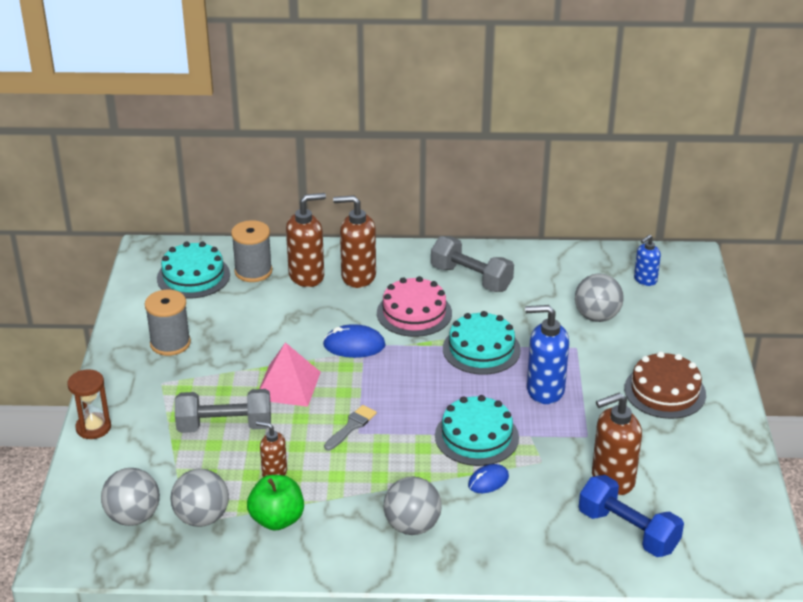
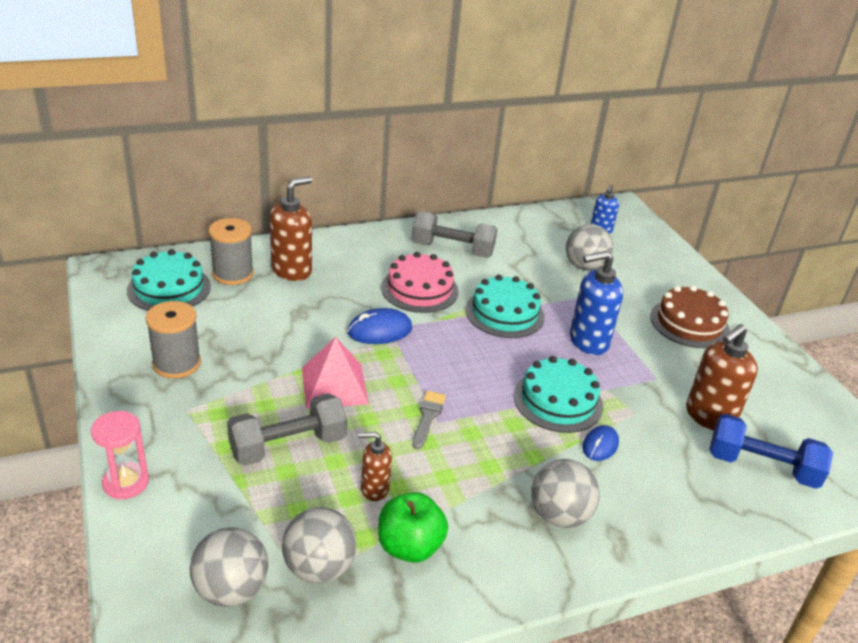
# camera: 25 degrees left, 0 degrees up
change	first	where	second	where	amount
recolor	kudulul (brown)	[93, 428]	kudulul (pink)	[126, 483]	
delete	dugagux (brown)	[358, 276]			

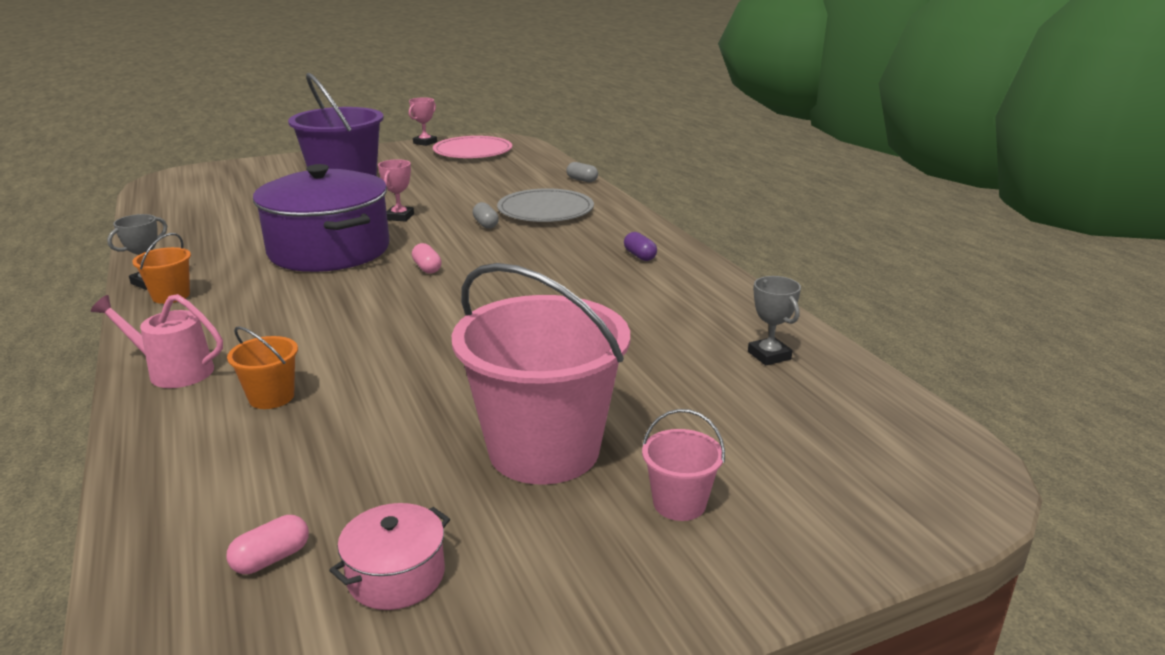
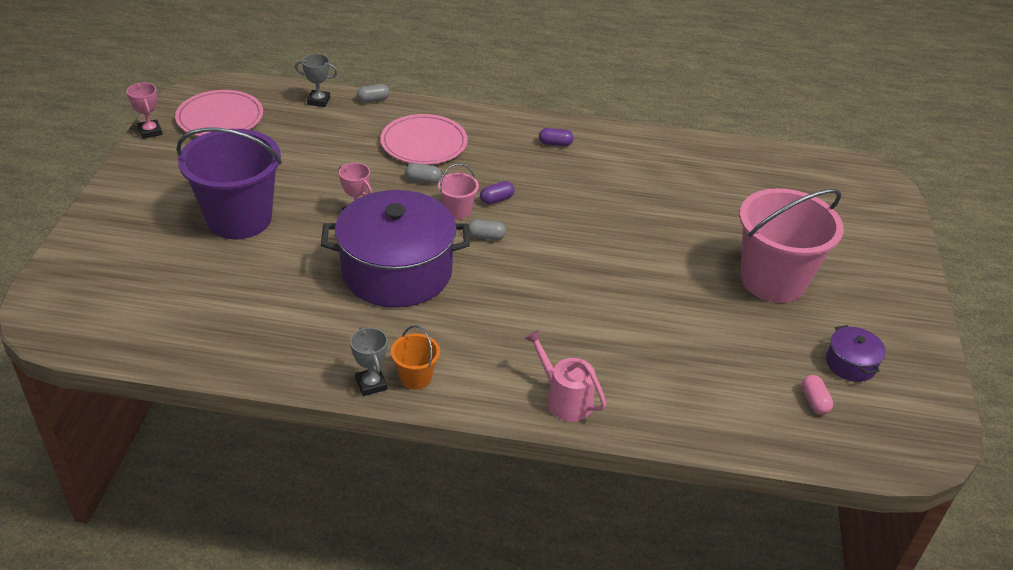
# camera: 60 degrees left, 15 degrees up
change	first	where	second	where	amount
rotate	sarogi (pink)	[174, 371]		[564, 399]	90 degrees clockwise
delete	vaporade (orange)	[271, 397]			
recolor	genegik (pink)	[396, 576]	genegik (purple)	[850, 364]	
recolor	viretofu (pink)	[427, 268]	viretofu (grey)	[486, 237]	
recolor	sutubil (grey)	[545, 210]	sutubil (pink)	[424, 143]	
move	vaporade (pink)	[679, 503]		[457, 210]	
move	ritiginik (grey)	[769, 355]		[318, 101]	
insert			viretofu (purple)	[496, 199]	

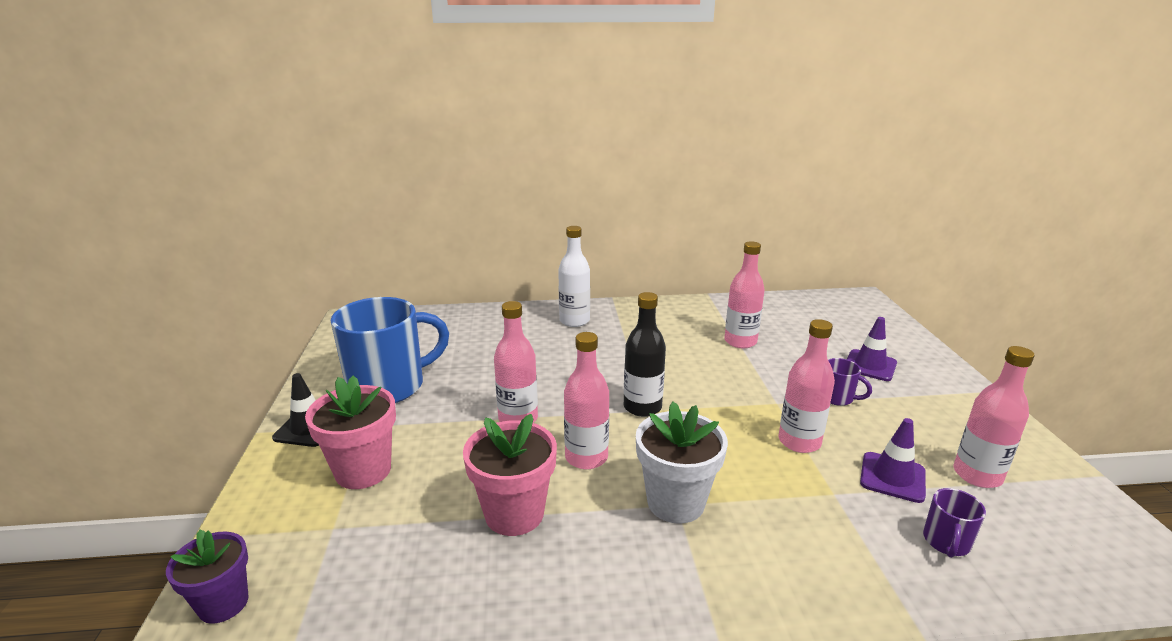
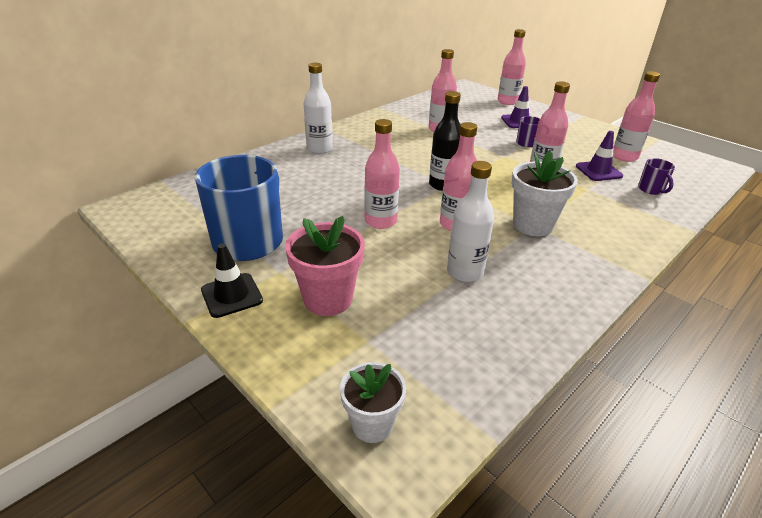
# camera: 40 degrees left, 10 degrees up
change	first	where	second	where	amount
recolor	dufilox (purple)	[223, 604]	dufilox (white)	[372, 424]	
replace	dufilox (pink)	[514, 514]	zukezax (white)	[465, 272]	
insert			zukezax (pink)	[507, 101]	

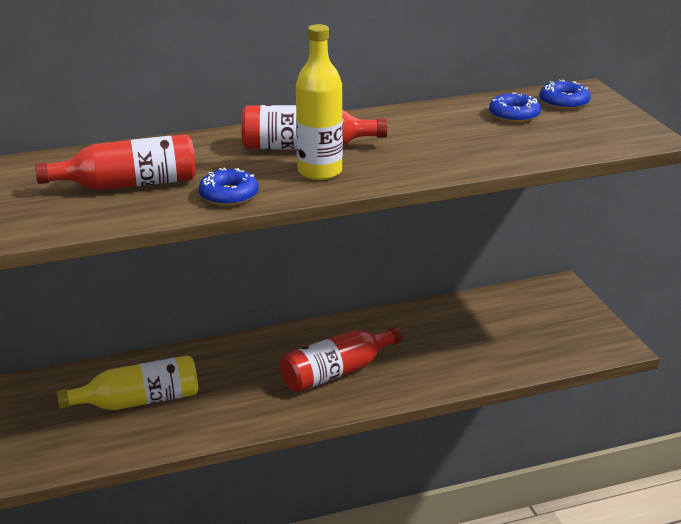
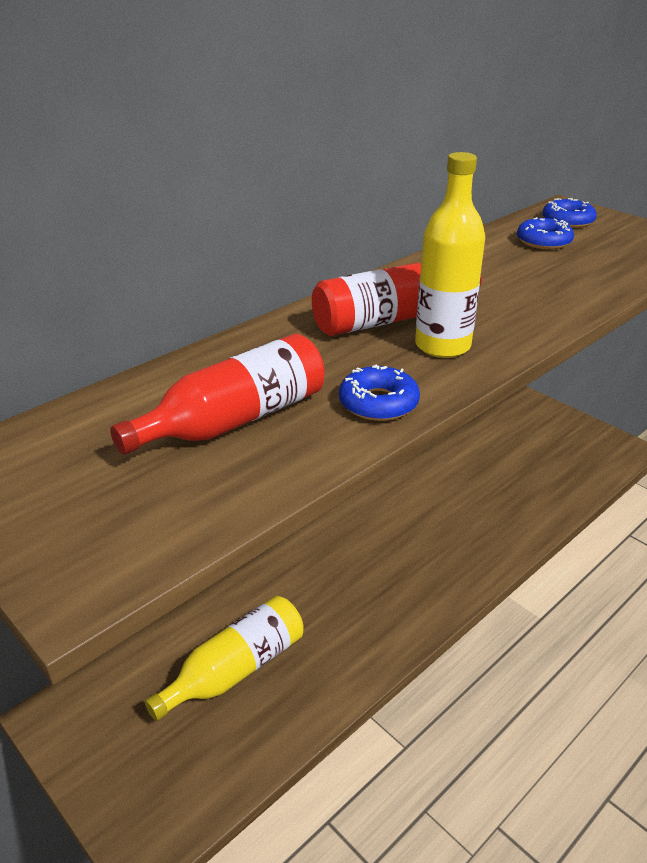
# camera: 25 degrees left, 5 degrees up
change	first	where	second	where	amount
delete	zukezax (red)	[337, 372]			

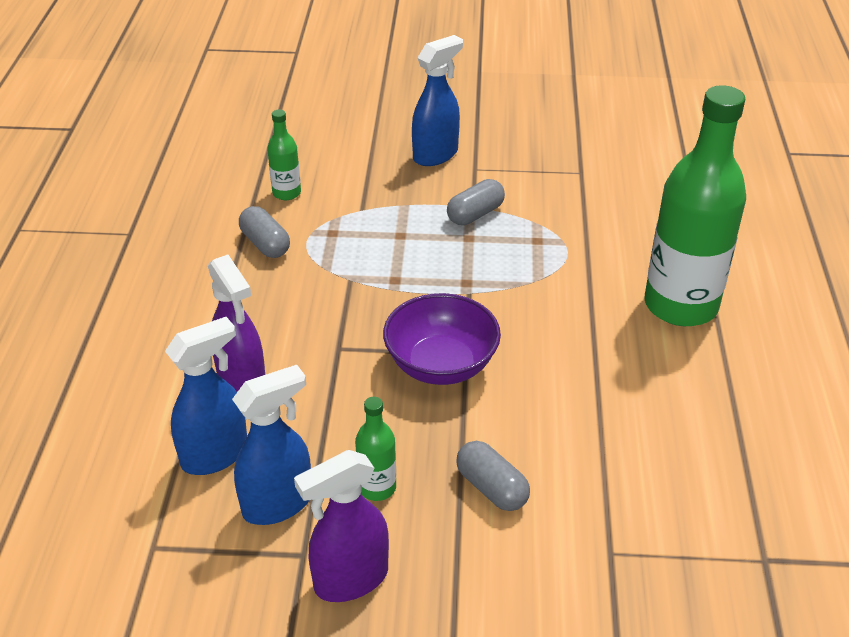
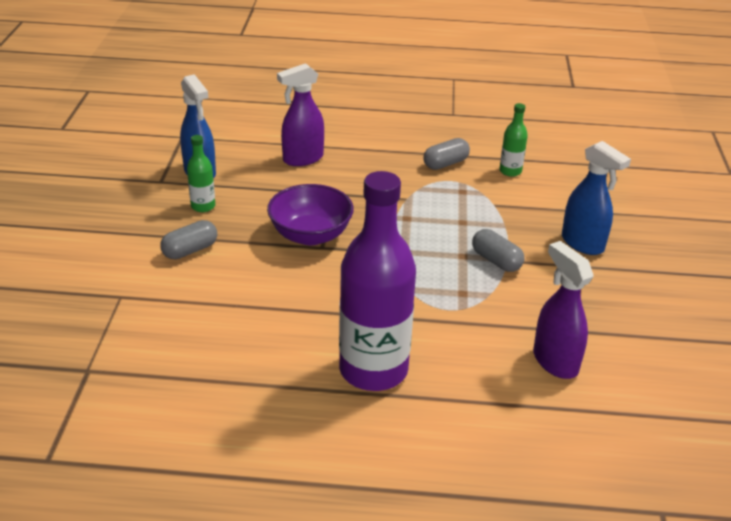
# camera: 90 degrees right, 5 degrees down
change	first	where	second	where	amount
delete	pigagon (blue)	[215, 455]			
move	pigagon (purple)	[350, 580]		[554, 361]	
recolor	zukezax (green)	[680, 305]	zukezax (purple)	[373, 370]	

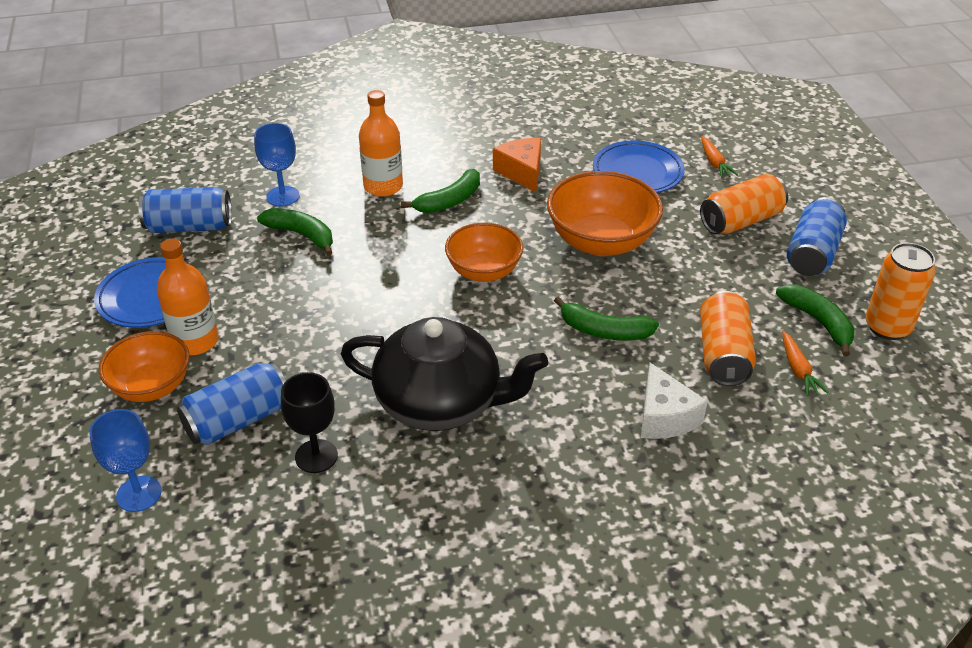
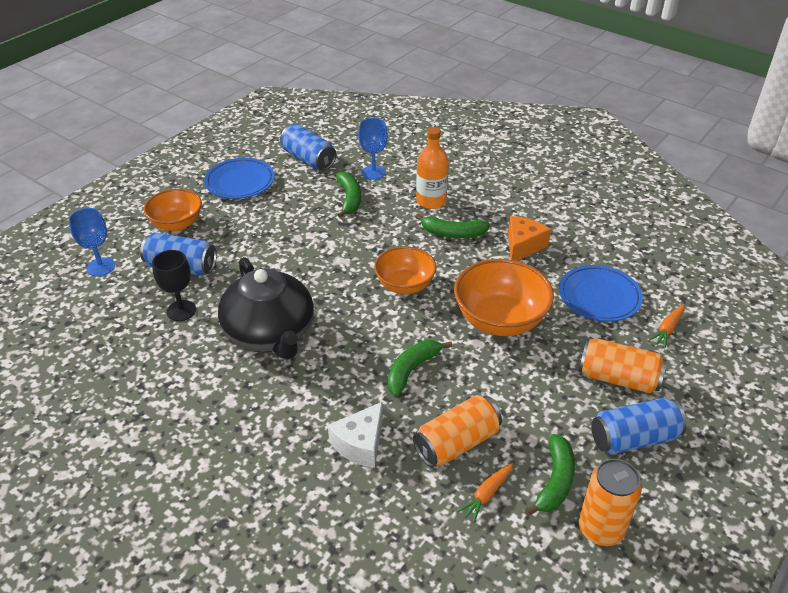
# camera: 50 degrees right, 0 degrees up
change	first	where	second	where	amount
delete	zukezax (orange)	[195, 341]			
rotate	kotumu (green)	[604, 331]		[411, 370]	60 degrees clockwise

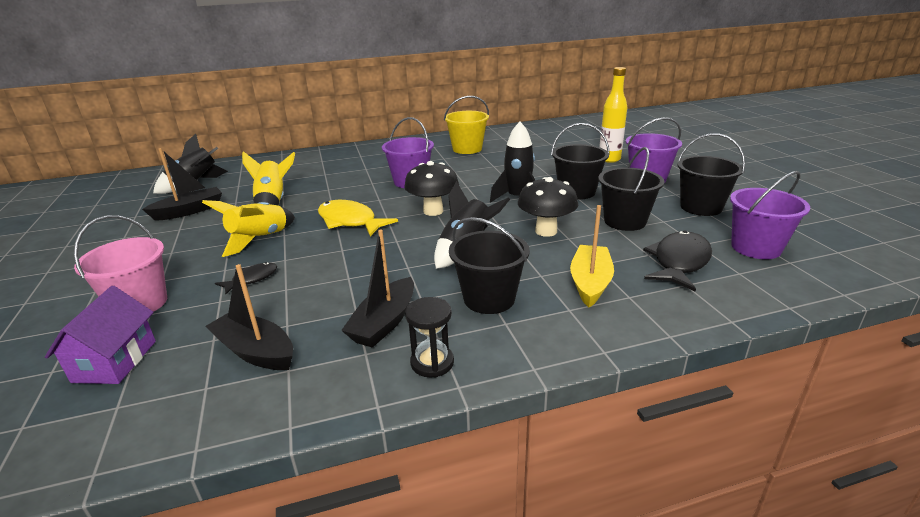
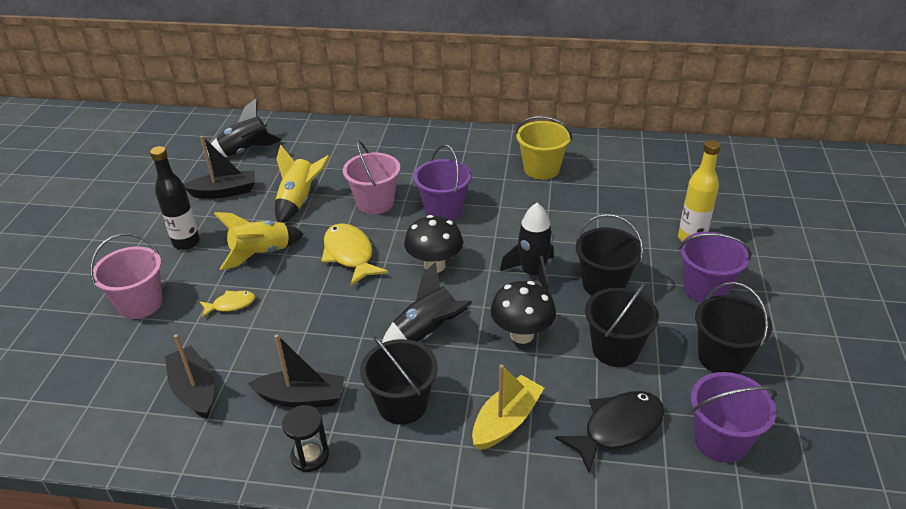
# camera: 25 degrees right, 10 degrees up
change	first	where	second	where	amount
delete	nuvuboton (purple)	[115, 361]			
recolor	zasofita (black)	[252, 279]	zasofita (yellow)	[231, 305]	
rotate	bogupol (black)	[384, 323]		[301, 398]	135 degrees counterclockwise
insert			zukezax (black)	[186, 242]	
insert			vaporade (pink)	[375, 203]	

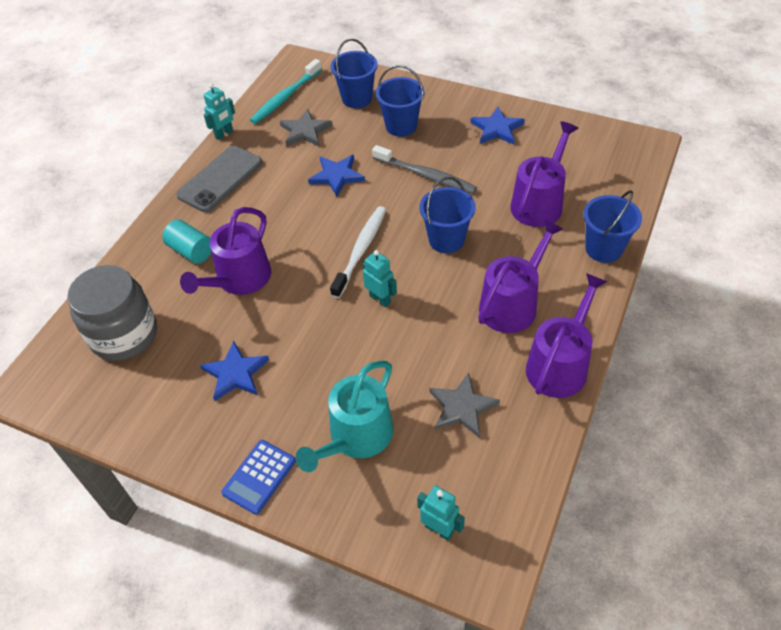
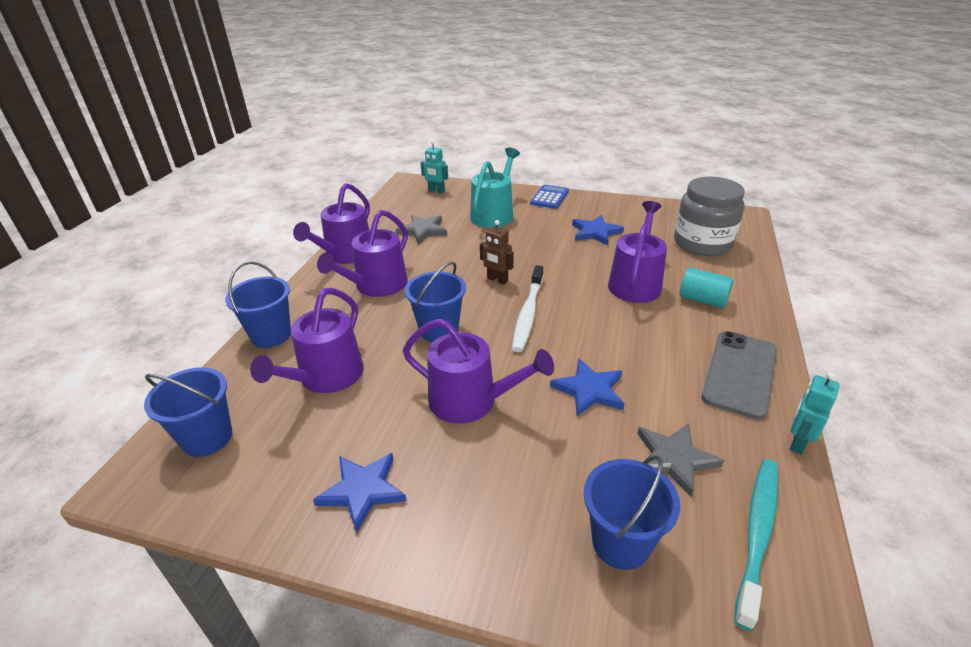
# camera: 170 degrees right, 15 degrees down
change	first	where	second	where	amount
recolor	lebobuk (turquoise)	[380, 299]	lebobuk (brown)	[497, 280]	
replace	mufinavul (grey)	[425, 175]	sarogi (purple)	[470, 401]	
move	vaporade (blue)	[401, 126]		[207, 438]	

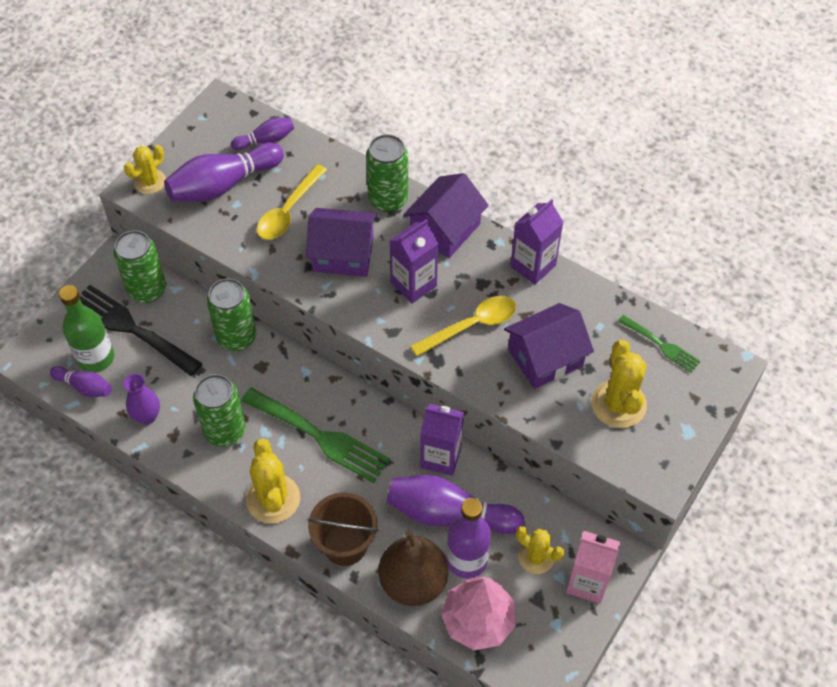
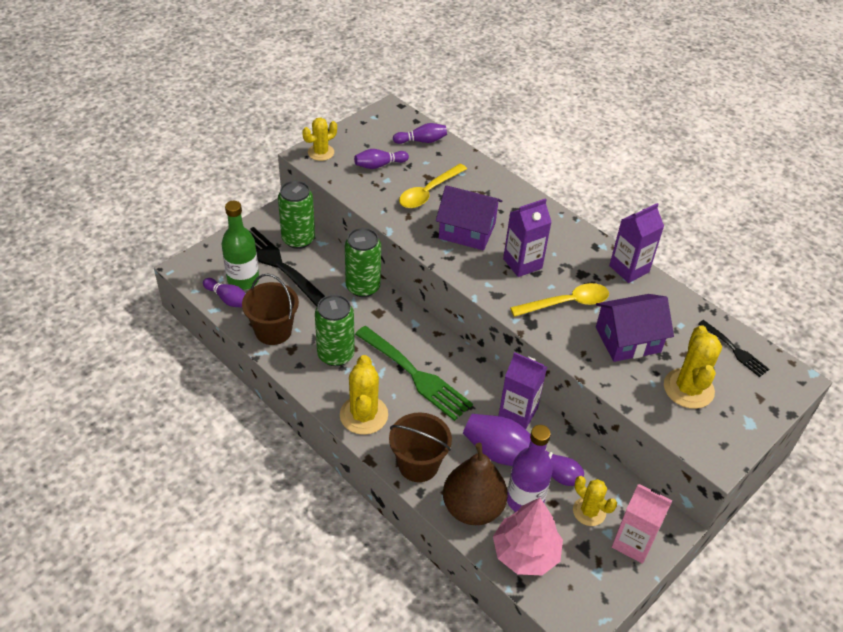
# camera: 10 degrees right, 10 degrees down
change	first	where	second	where	amount
replace	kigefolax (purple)	[147, 416]	vaporade (brown)	[273, 331]	
resize	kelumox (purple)	[223, 185]		[379, 165]	x0.53
delete	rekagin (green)	[388, 199]			
delete	nuvuboton (purple)	[445, 229]			
recolor	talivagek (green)	[661, 345]	talivagek (black)	[735, 350]	

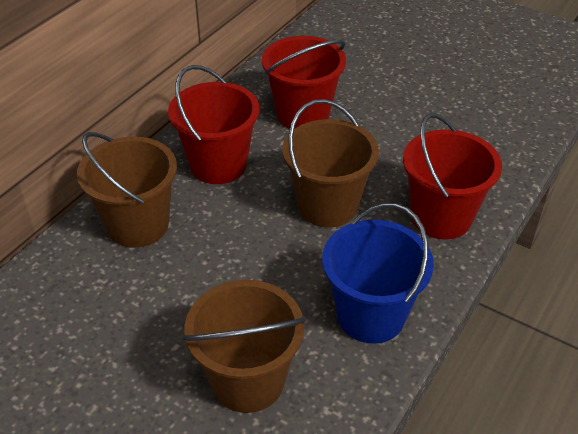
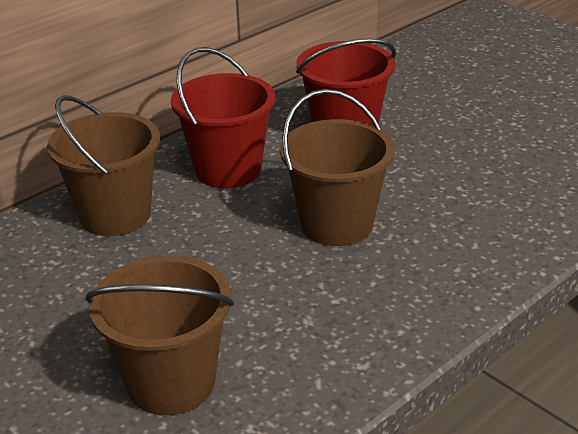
# camera: 15 degrees right, 10 degrees down
change	first	where	second	where	amount
delete	vaporade (blue)	[370, 315]			
delete	vaporade (red)	[441, 217]			

